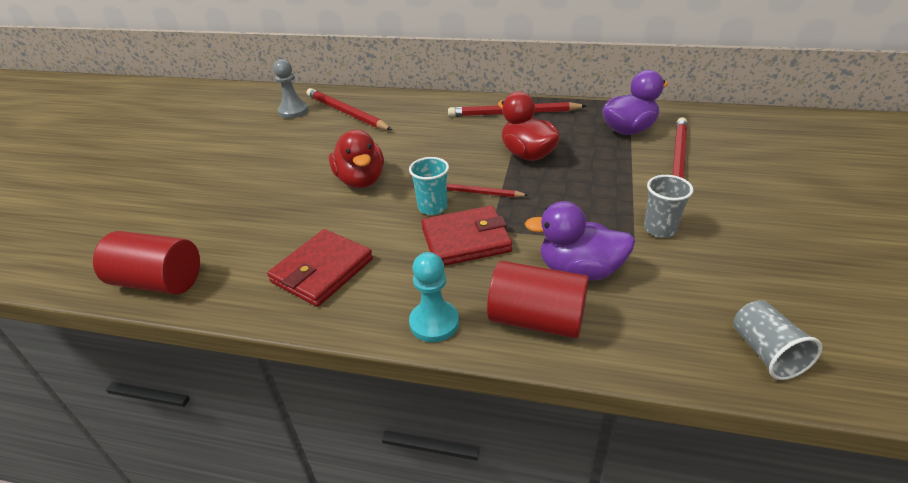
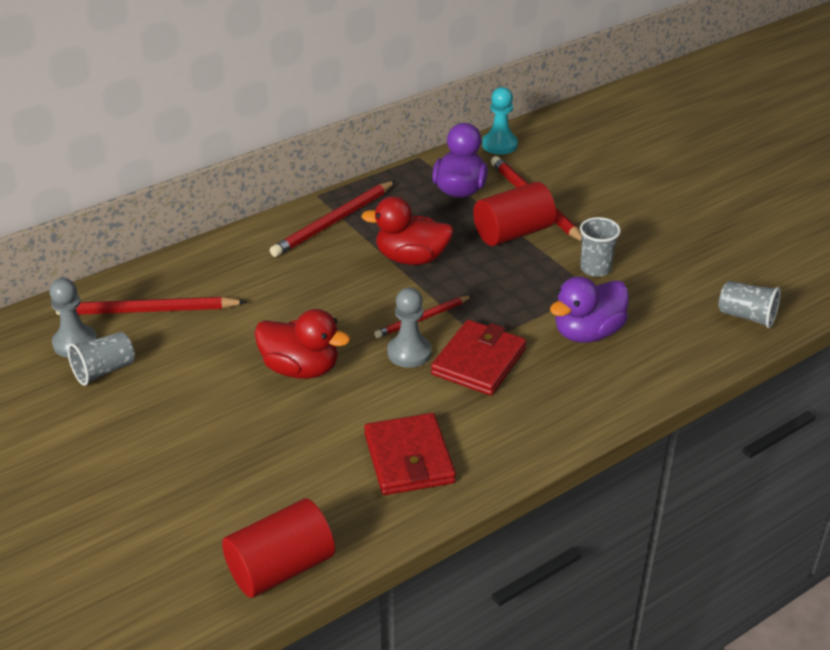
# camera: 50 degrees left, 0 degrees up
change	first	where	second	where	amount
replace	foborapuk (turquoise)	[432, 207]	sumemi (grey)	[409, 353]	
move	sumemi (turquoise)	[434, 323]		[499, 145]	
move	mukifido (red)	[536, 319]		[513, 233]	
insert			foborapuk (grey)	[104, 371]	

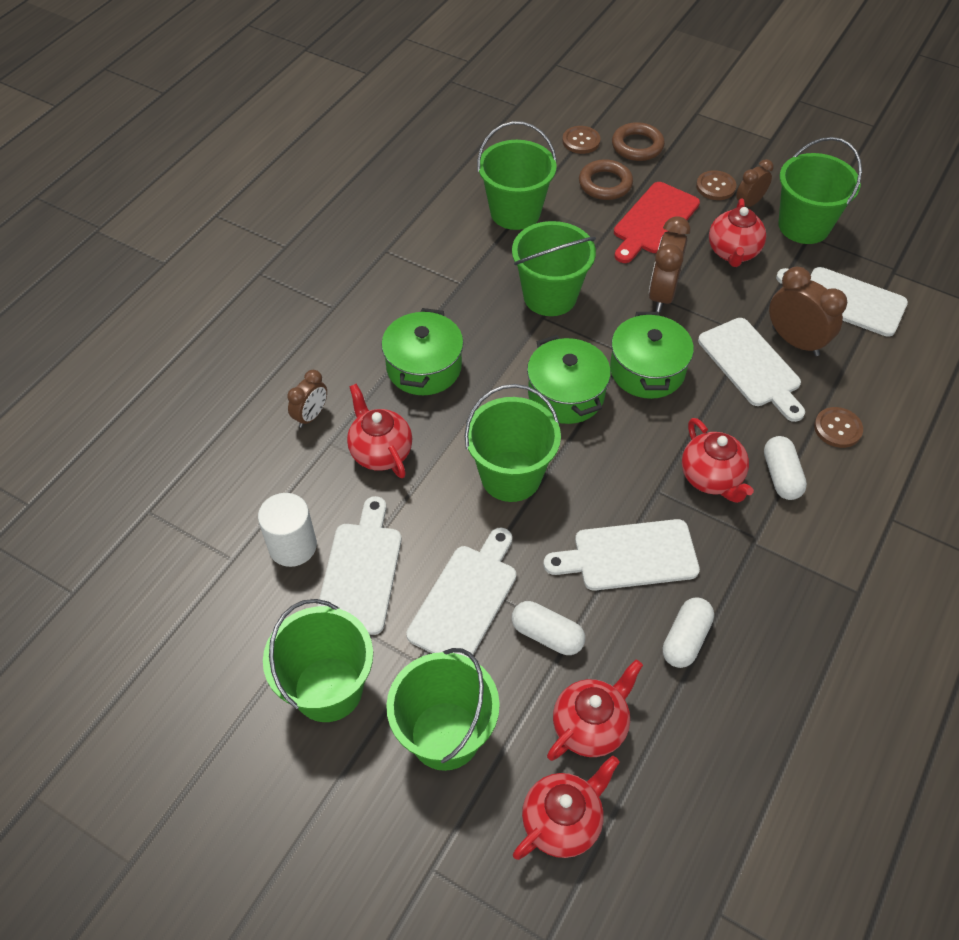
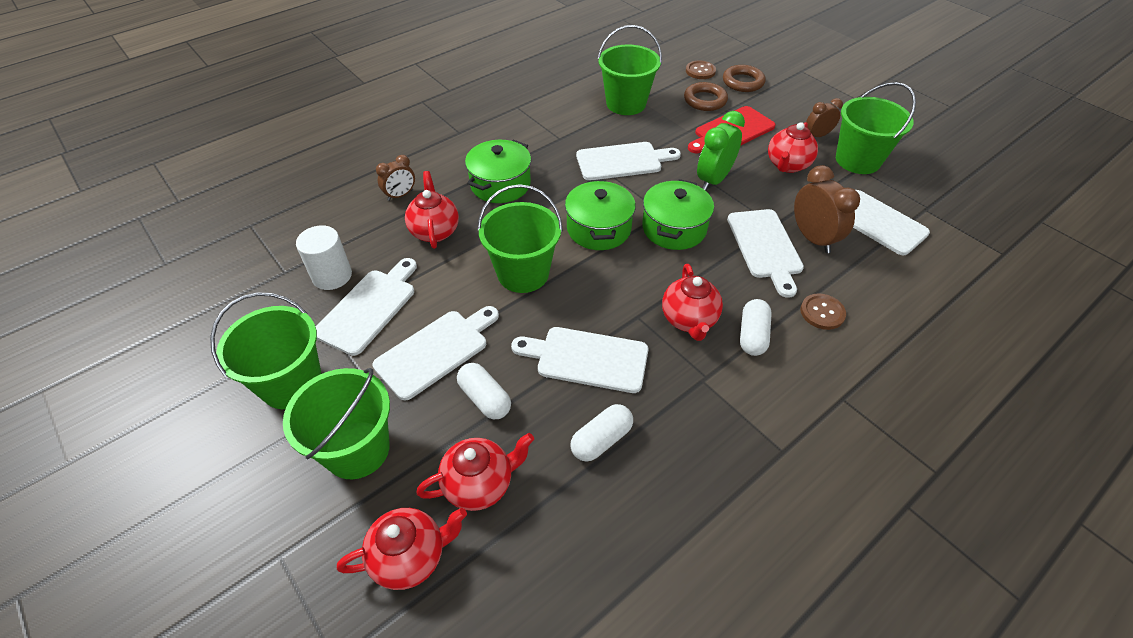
# camera: 20 degrees right, 5 degrees down
change	first	where	second	where	amount
replace	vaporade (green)	[550, 296]	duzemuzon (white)	[622, 161]	
recolor	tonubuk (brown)	[662, 294]	tonubuk (green)	[713, 180]	
delete	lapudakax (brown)	[715, 186]			

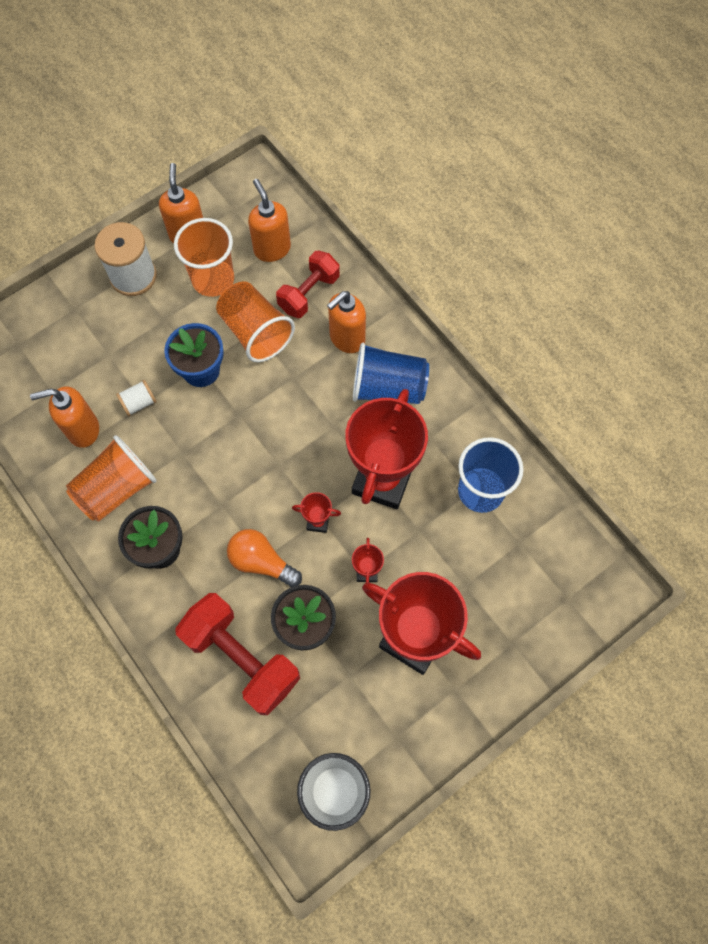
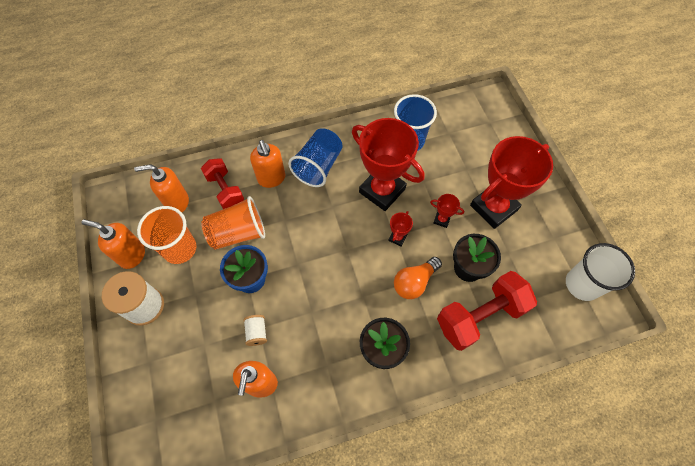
# camera: 70 degrees left, 5 degrees down
change	first	where	second	where	amount
delete	foborapuk (orange)	[117, 489]			

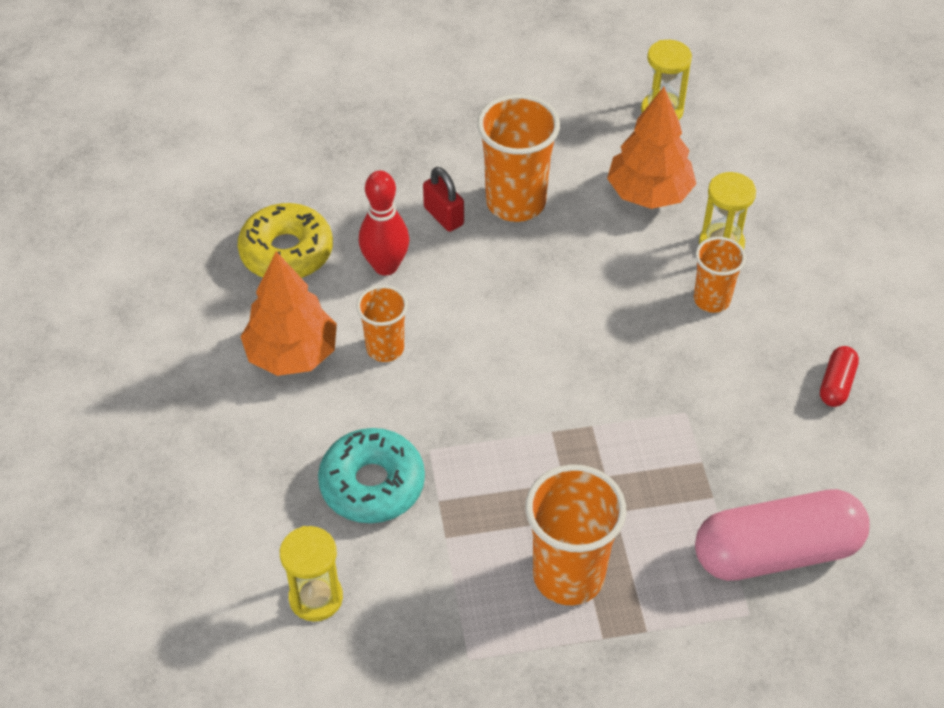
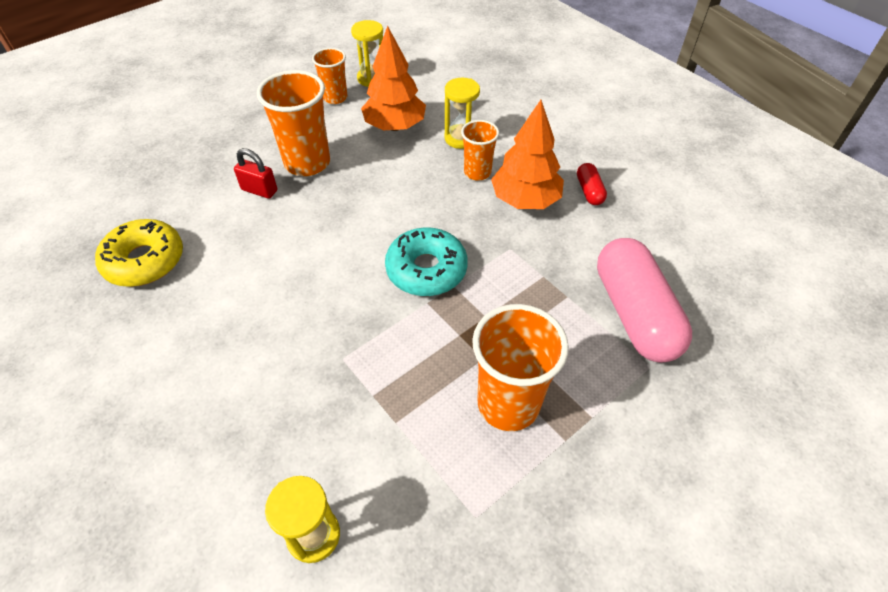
# camera: 30 degrees left, 0 degrees up
change	first	where	second	where	amount
move	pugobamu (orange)	[292, 354]		[525, 200]	
move	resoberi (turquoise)	[372, 484]		[426, 270]	
move	foborapuk (orange)	[385, 348]		[335, 98]	
delete	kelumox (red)	[385, 266]			
rotate	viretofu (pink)	[776, 552]		[634, 313]	60 degrees counterclockwise

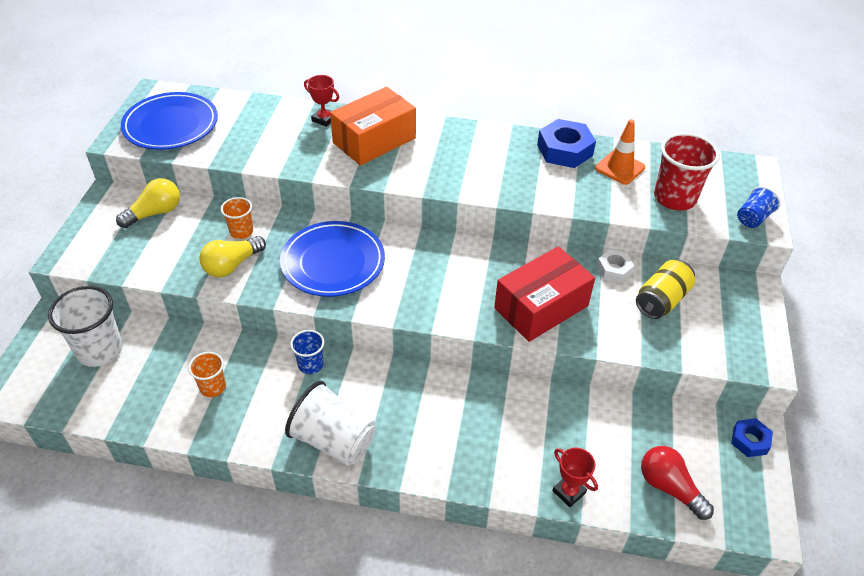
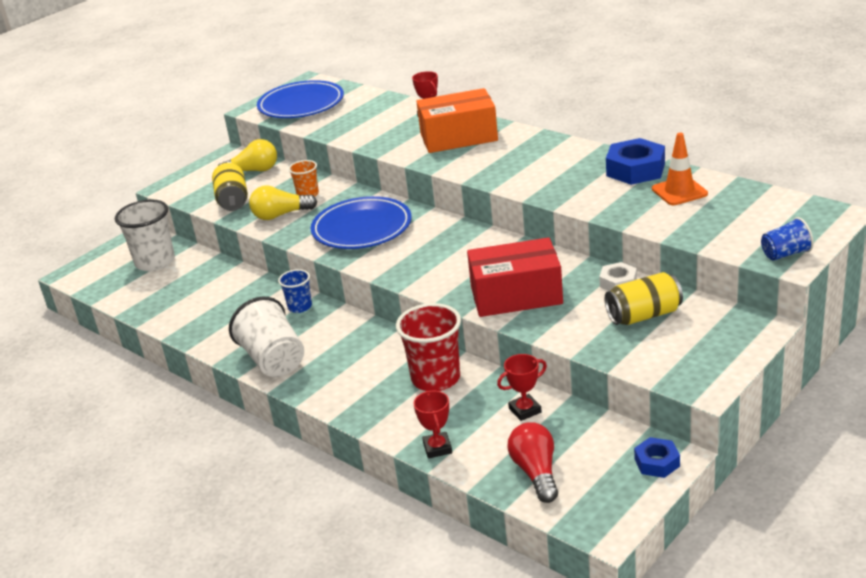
# camera: 35 degrees right, 15 degrees down
change	first	where	second	where	amount
delete	foborapuk (orange)	[213, 387]			
move	foborapuk (red)	[674, 198]		[436, 378]	
insert			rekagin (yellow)	[233, 200]	
insert			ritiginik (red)	[525, 410]	

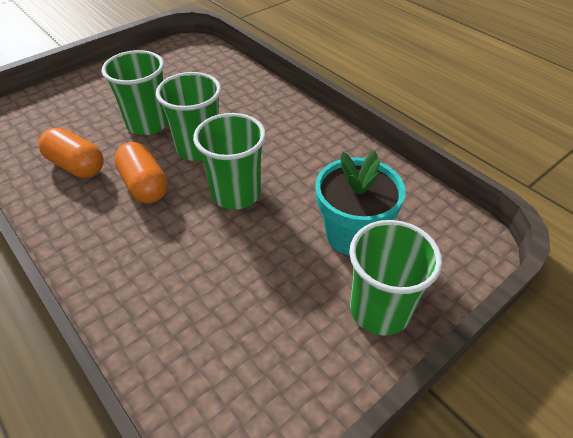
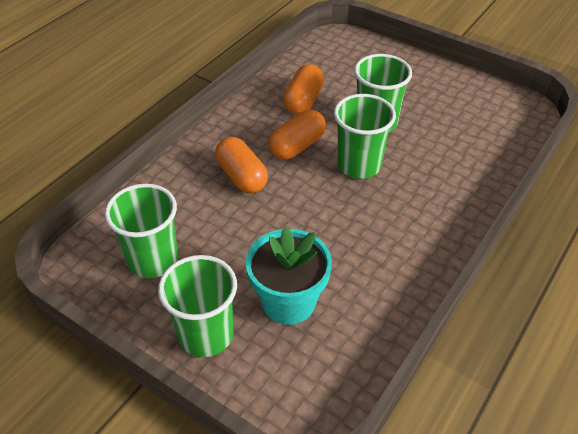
# camera: 75 degrees right, 0 degrees up
change	first	where	second	where	amount
move	foborapuk (green)	[236, 194]		[153, 260]	
insert			viretofu (orange)	[241, 176]	

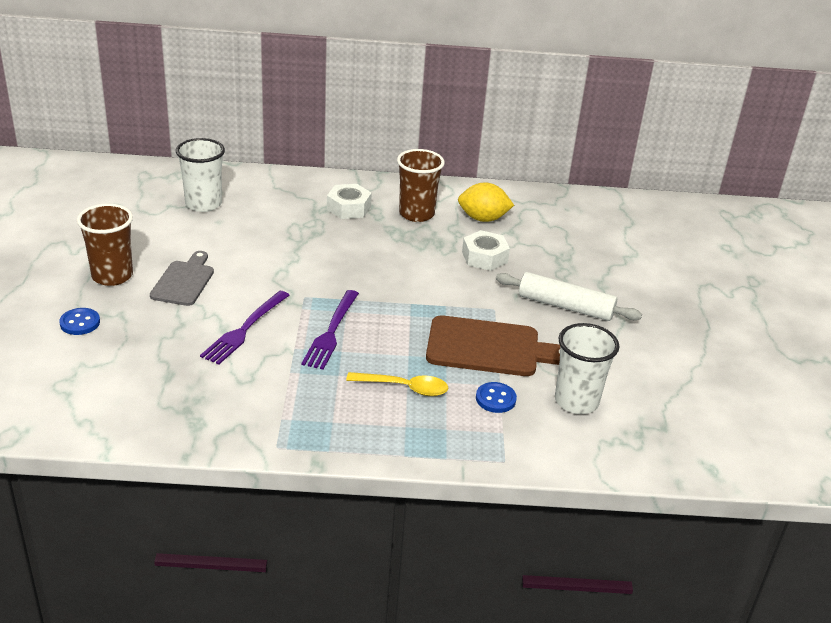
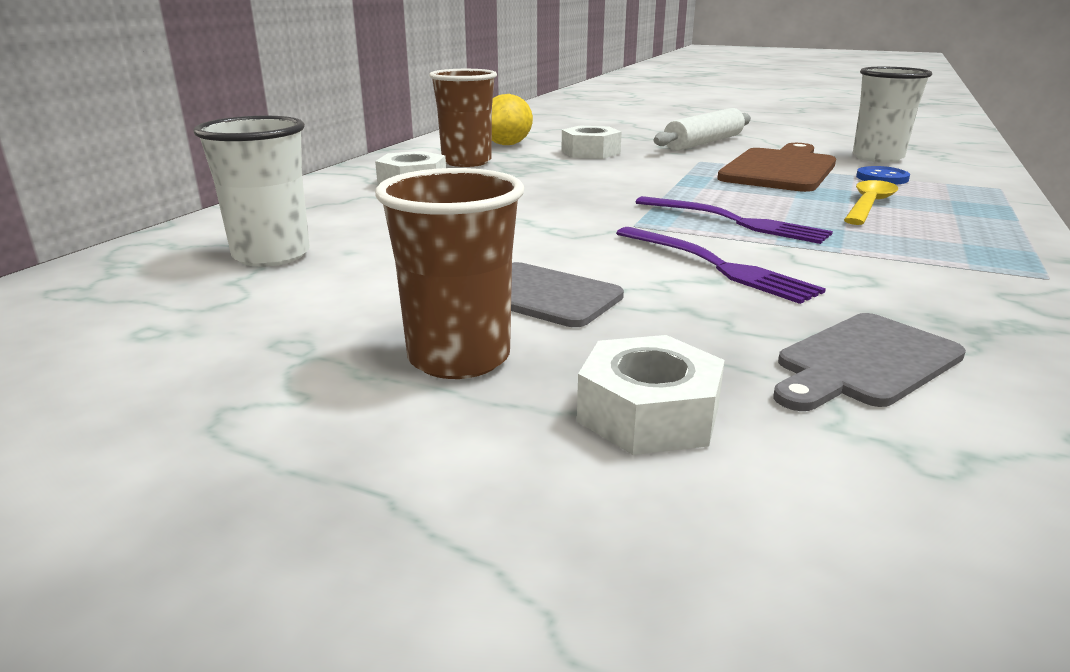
# camera: 65 degrees left, 10 degrees down
change	first	where	second	where	amount
replace	lapudakax (blue)	[80, 323]	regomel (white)	[648, 414]	
insert			duzemuzon (grey)	[864, 362]	

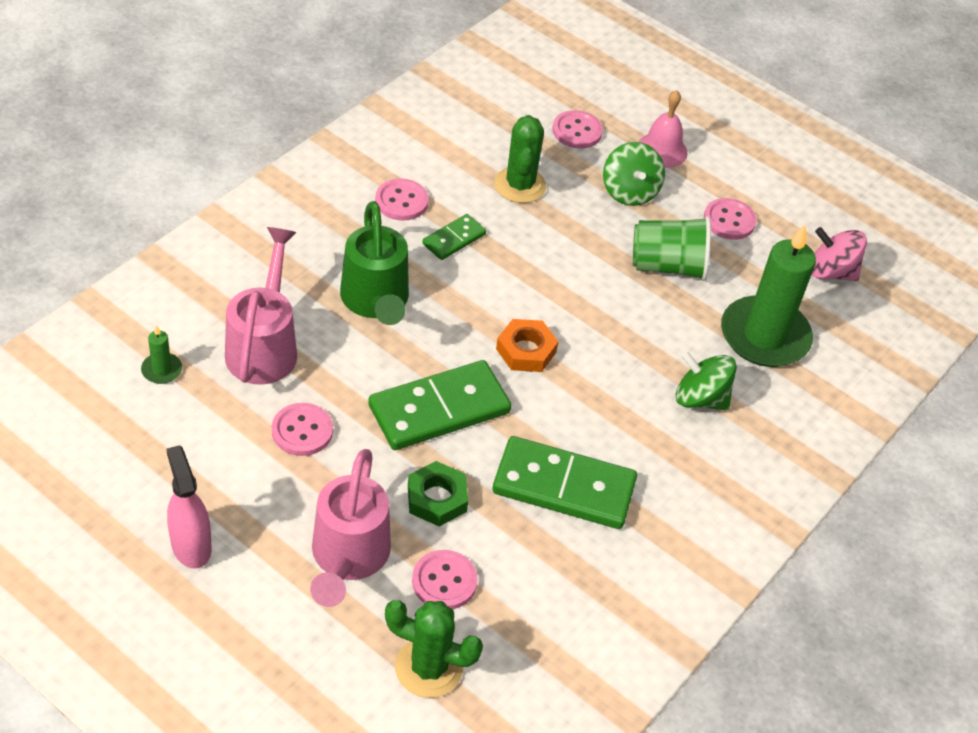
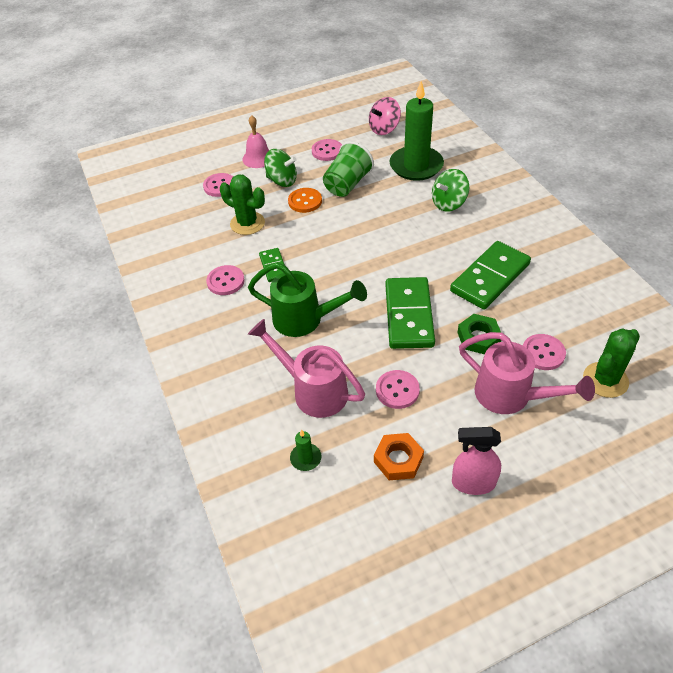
# camera: 55 degrees left, 0 degrees up
change	first	where	second	where	amount
move	regomel (orange)	[526, 350]		[398, 460]	
insert			lapudakax (orange)	[305, 201]	

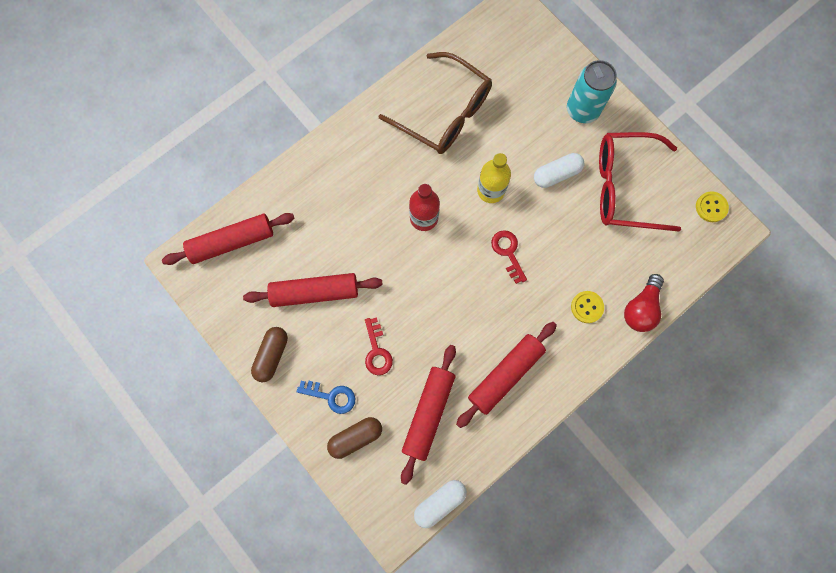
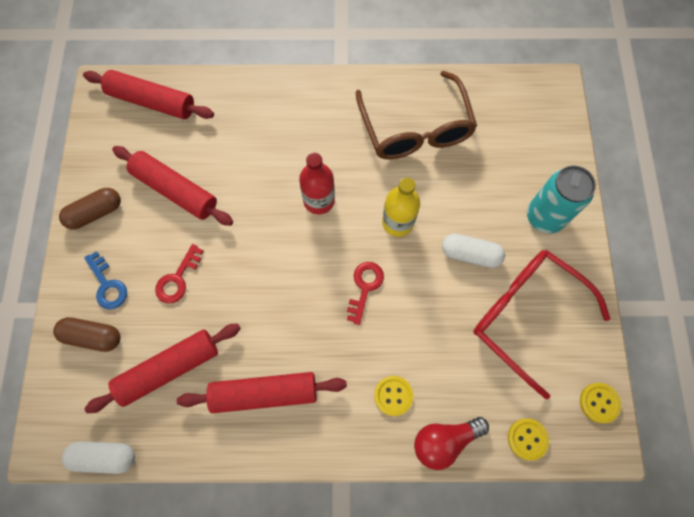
# camera: 40 degrees right, 5 degrees down
change	first	where	second	where	amount
insert			lapudakax (yellow)	[527, 439]	

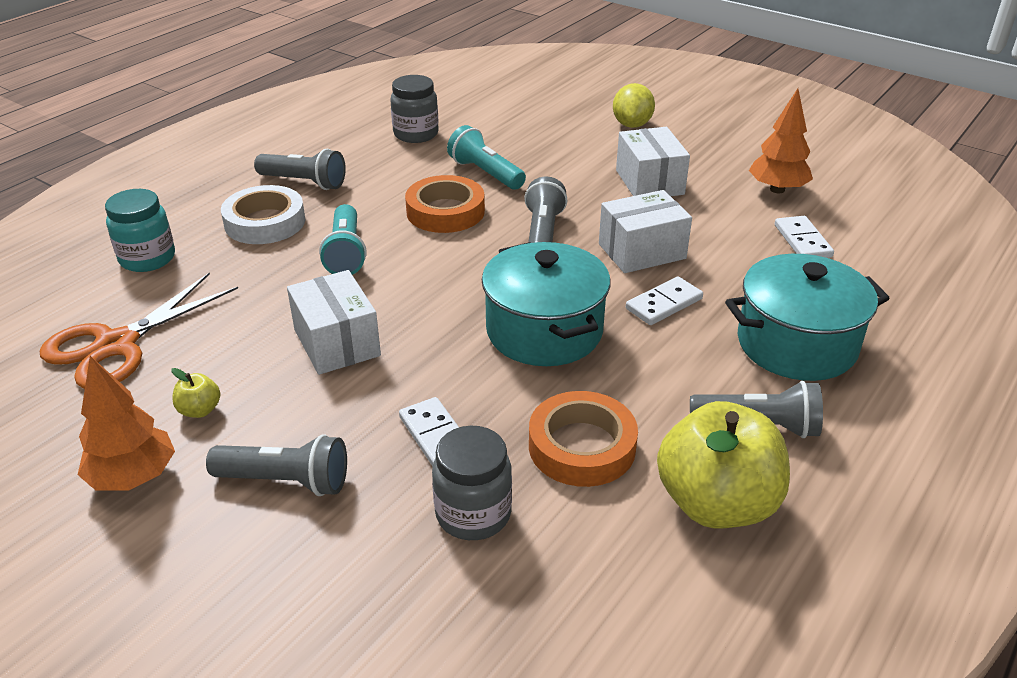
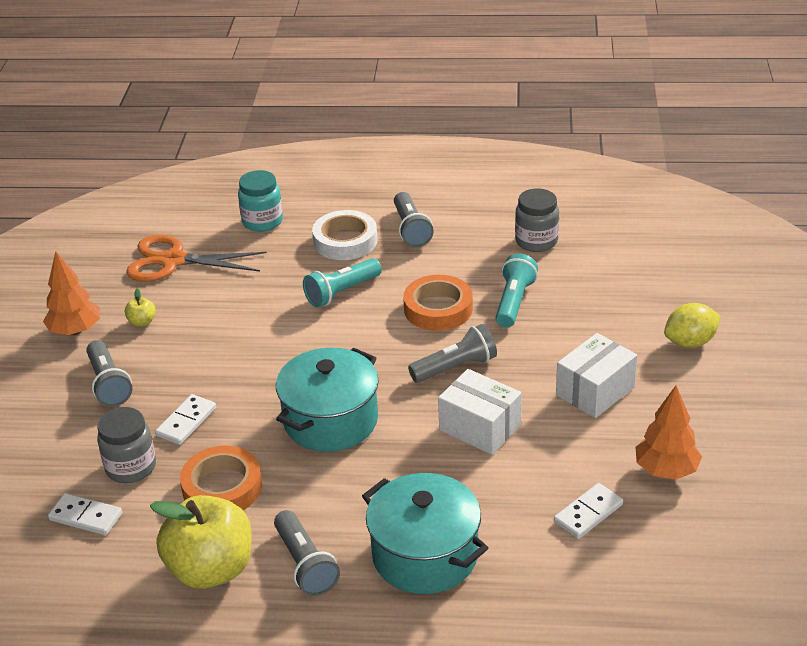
# camera: 60 degrees right, 0 degrees up
change	first	where	second	where	amount
delete	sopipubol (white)	[337, 342]			
move	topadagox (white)	[664, 304]		[86, 516]	

